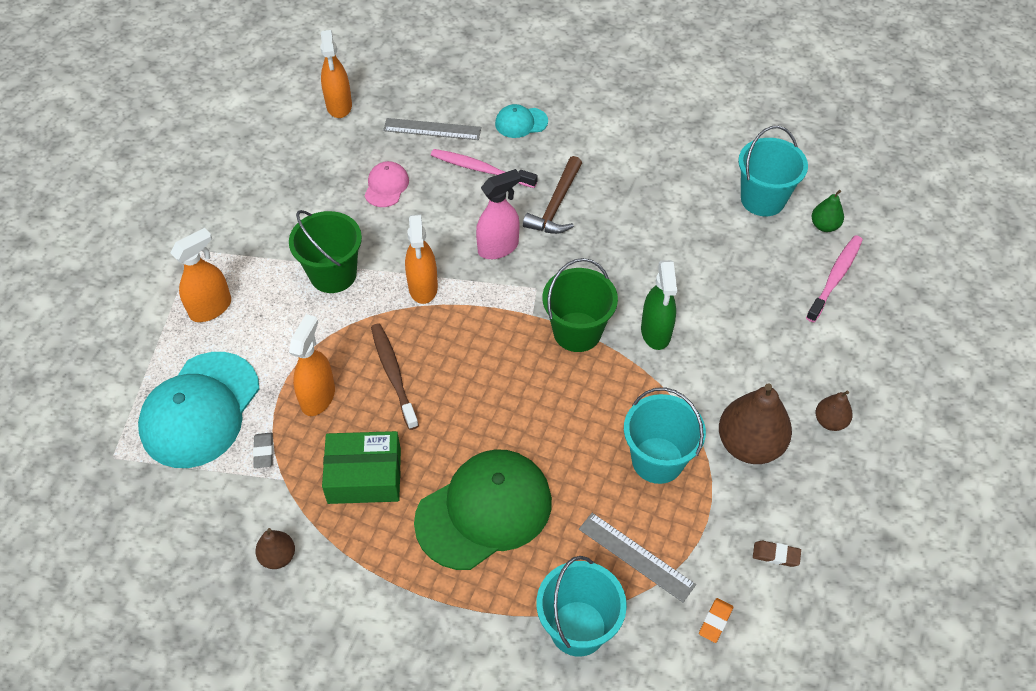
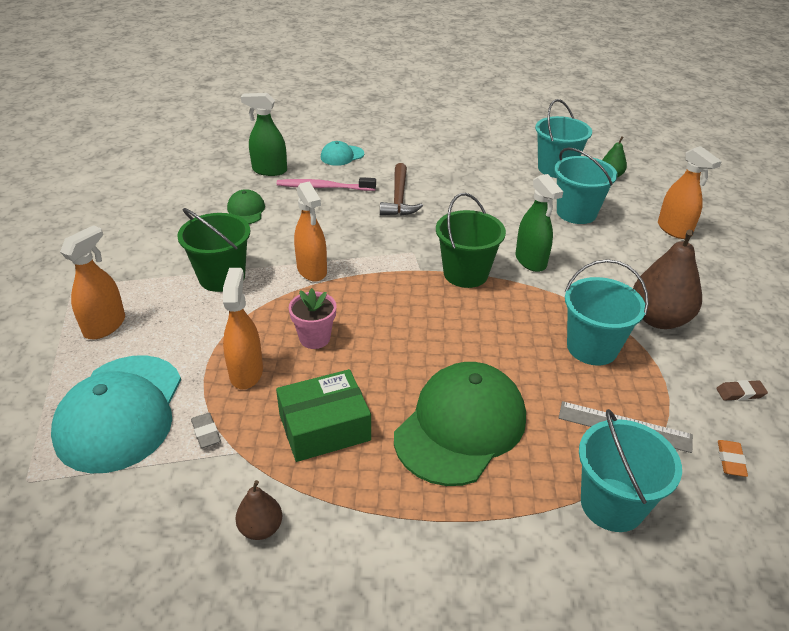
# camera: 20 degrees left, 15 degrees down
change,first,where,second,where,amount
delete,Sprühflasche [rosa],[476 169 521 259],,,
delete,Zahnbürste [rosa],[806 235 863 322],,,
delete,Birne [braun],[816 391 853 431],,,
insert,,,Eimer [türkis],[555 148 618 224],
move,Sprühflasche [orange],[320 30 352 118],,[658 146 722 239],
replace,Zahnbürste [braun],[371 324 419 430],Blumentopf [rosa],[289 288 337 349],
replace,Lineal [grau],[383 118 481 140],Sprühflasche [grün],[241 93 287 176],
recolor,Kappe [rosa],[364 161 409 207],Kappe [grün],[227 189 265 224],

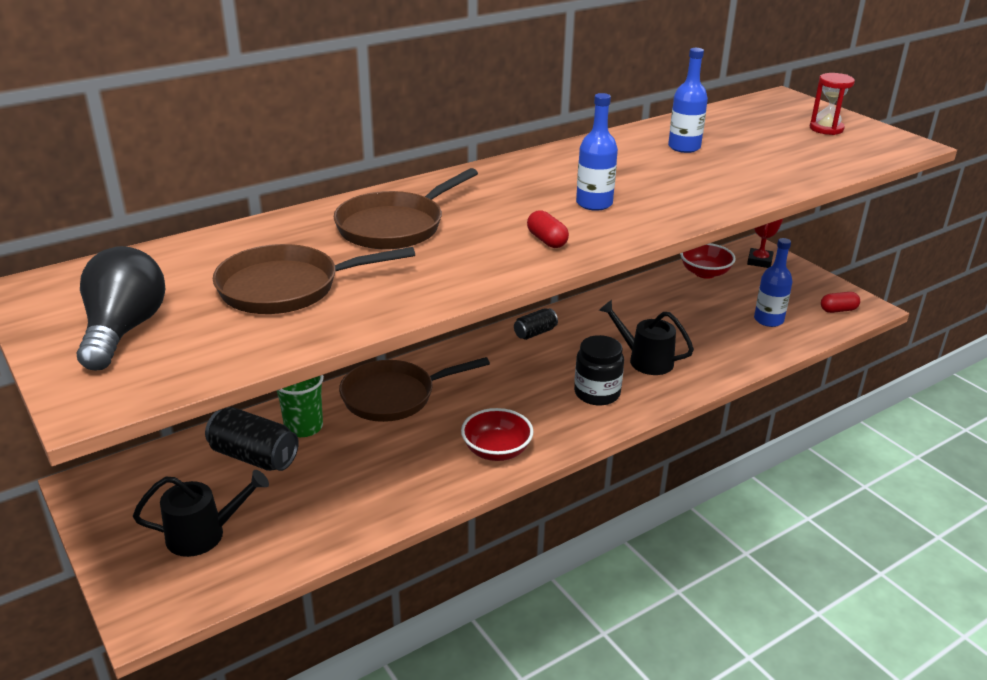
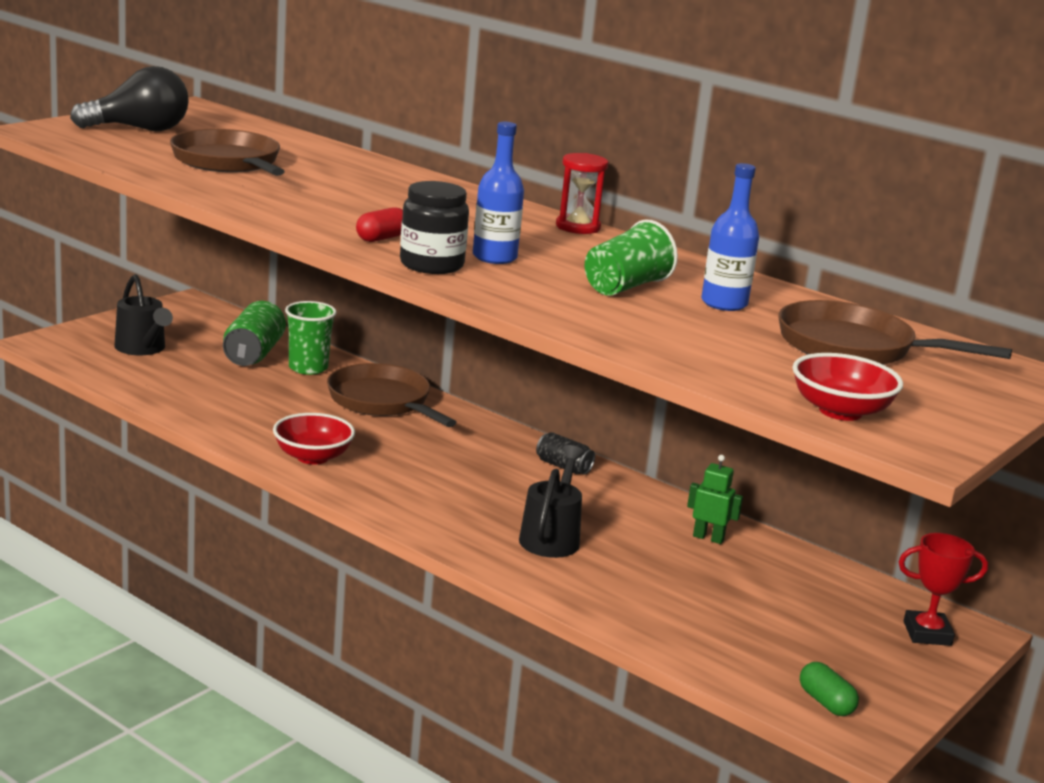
# camera: 70 degrees right, 10 degrees down
change,first,where,second,where,amount
delete,Flasche [blau],[754 238 793 327],,,
insert,,,Becher [grün],[585 219 678 296],
insert,,,Roboter [grün],[687 455 743 544],
move,Pfanne [braun],[334 168 478 250],,[778 300 1012 365],
move,Einmachglas [schwarz],[574 335 624 405],,[400 181 469 274],
move,Schüssel [rot],[680 243 736 279],,[793 353 903 421],
move,Sanduhr [rot],[810 73 855 135],,[556 153 608 234],
recolor,Dose [schwarz],[205 407 299 471],Dose [grün],[223 301 286 366],
recolor,Kapsel [rot],[821 292 860 313],Kapsel [grün],[800 662 859 716],

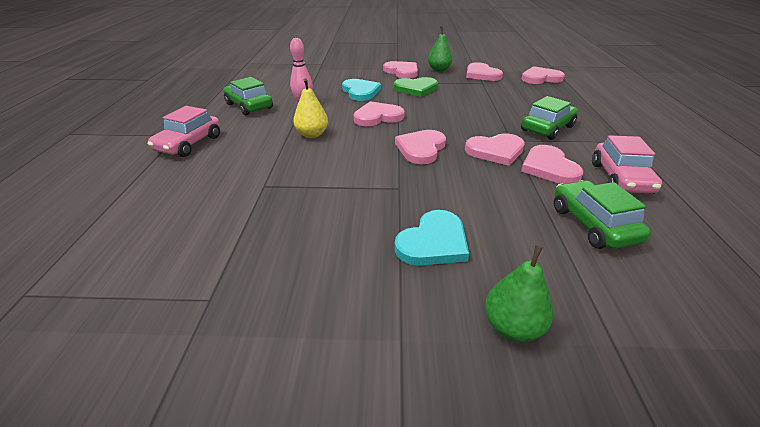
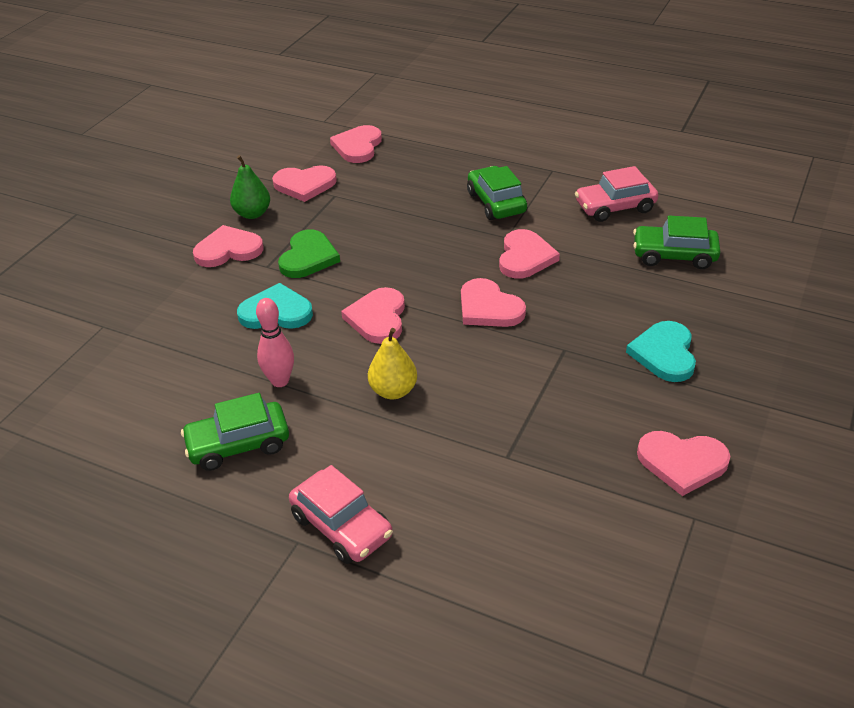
# camera: 65 degrees left, 5 degrees up
change,first,where,second,where,amount
delete,Birne [grün],[485 245 553 342],,,
move,Herz [rosa],[521 145 583 184],,[637 431 731 496],
rotate,Herz [türkis],[395 210 469 266],,[626 321 696 382],150 degrees counterclockwise
rotate,Auto [rosa],[592 135 662 194],,[575 166 658 222],135 degrees clockwise

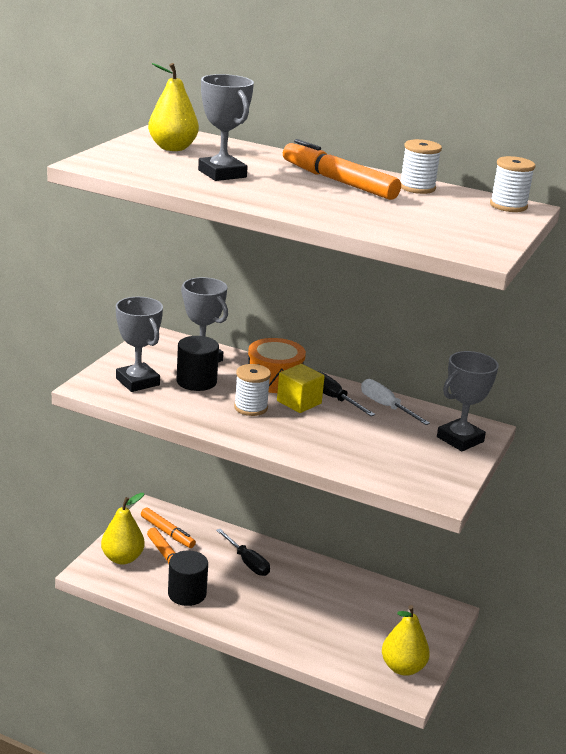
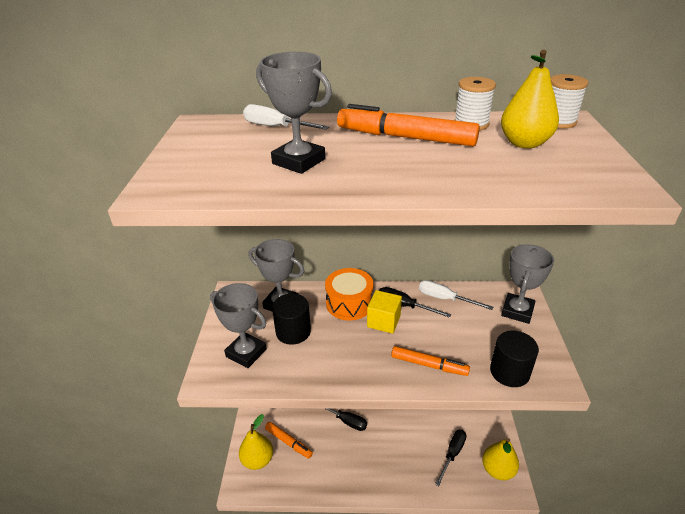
# camera: 20 degrees left, 10 degrees up
change,first,where,second,where,amount
delete,Garnrolle [weiß],[234 364 271 416],,,
insert,,,Schraubenzieher [weiß],[243 104 329 130],
insert,,,Schraubenzieher [schwarz],[435 429 467 486],
move,Filzstift [orange],[141 508 196 548],,[391 346 470 376],
move,Birne [gelb],[148 63 199 151],,[501 50 559 148],
move,Vollzylinder [schwarz],[168 550 208 606],,[490 331 539 387],

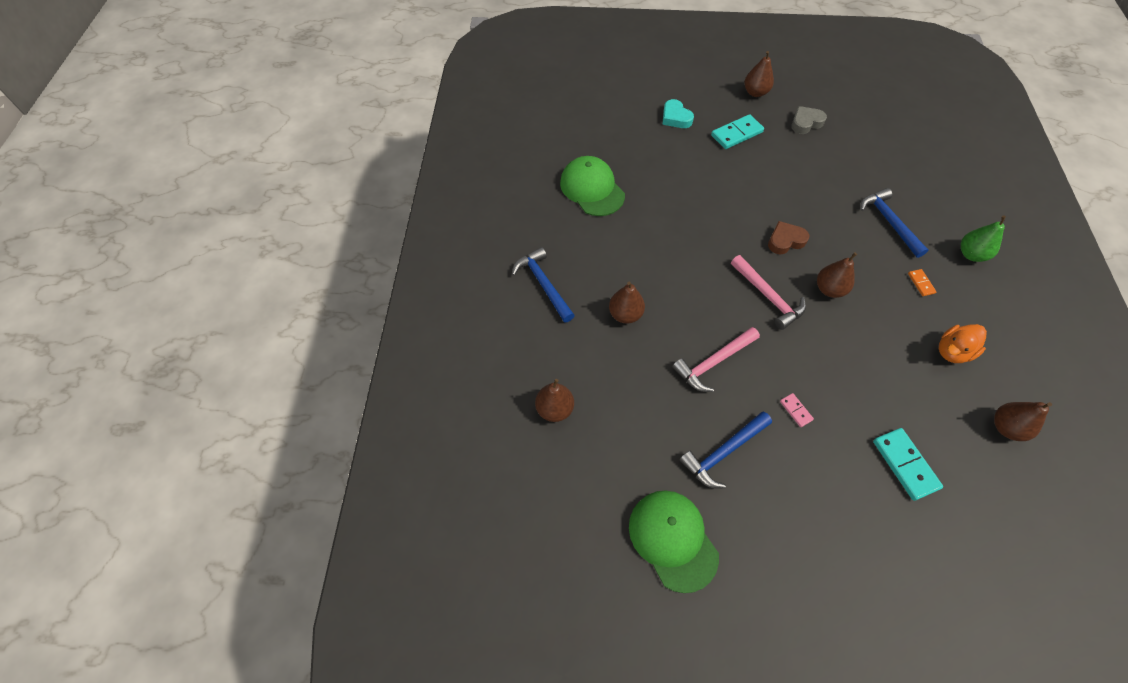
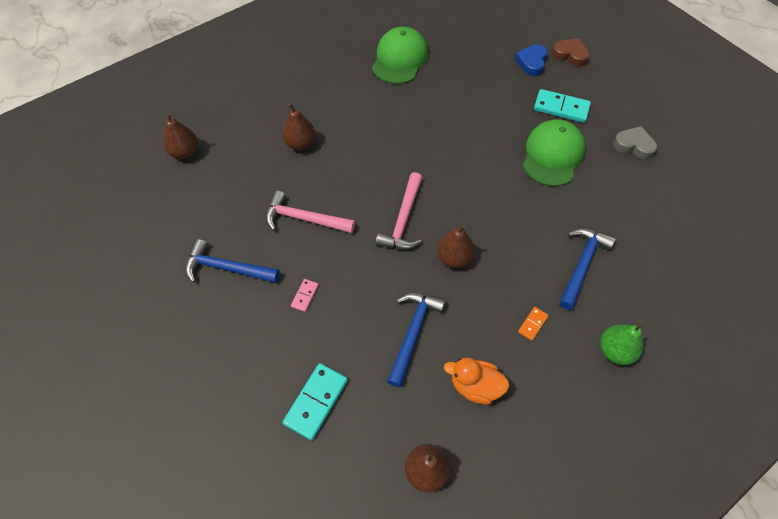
# camera: 50 degrees right, 0 degrees up
change,first,where,second,where,amount
delete,Birne [braun],[744 51 774 97],,,
move,Hammer [blau],[512 247 575 322],,[387 292 446 388],
move,Kappe [grün],[629 490 719 593],,[523 119 586 186],
move,Herz [braun],[768 221 809 254],,[552 38 590 67],
recolor,Herz [türkis],[662 99 694 128],Herz [blau],[515 44 548 76],

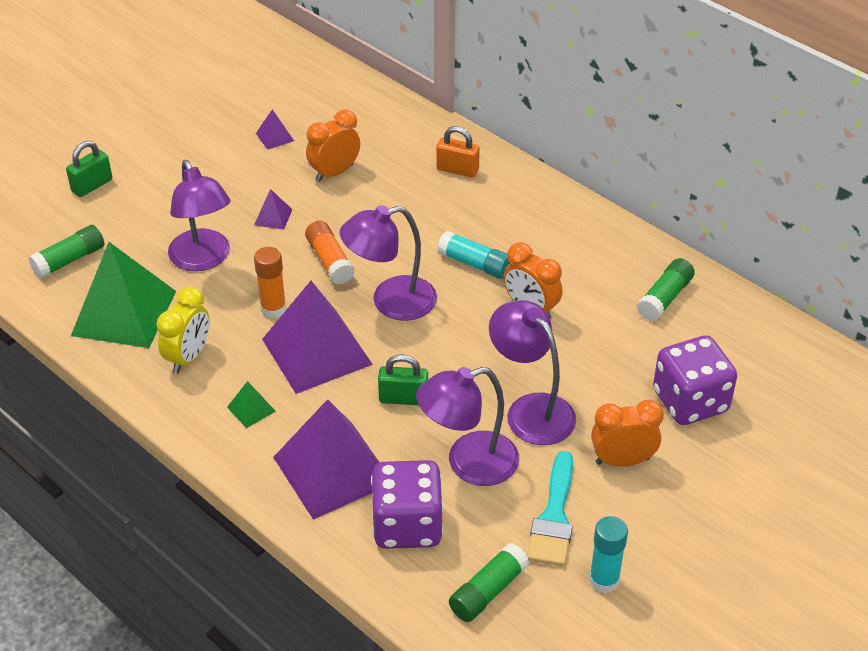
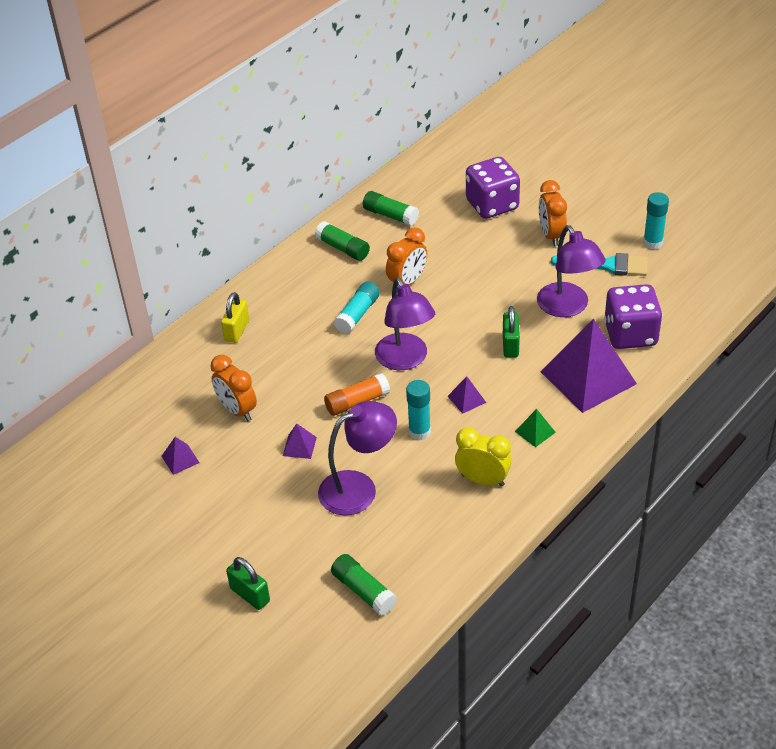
# camera: 90 degrees left, 0 degrees up
change,first,where,second,where,amount
delete,Pyramide [grün],[71 242 176 348],,,
delete,Lampe [lila],[489 300 576 445],,,
move,Klebestift [grün],[449 543 529 622],,[315 221 370 261],
recolor,Klebestift [orange],[254 247 286 318],Klebestift [türkis],[406 380 431 440],
recolor,Vorhängeschloss [orange],[436 126 480 178],Vorhängeschloss [gelb],[221 292 249 343],
resize,Pyramide [lila],[262 281 373 394],,[448 376 486 414],x0.41

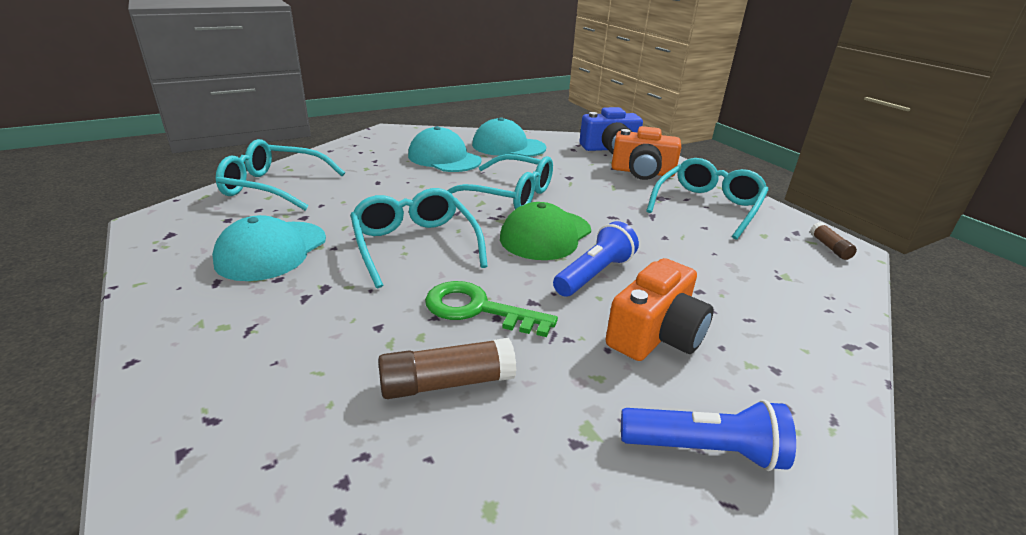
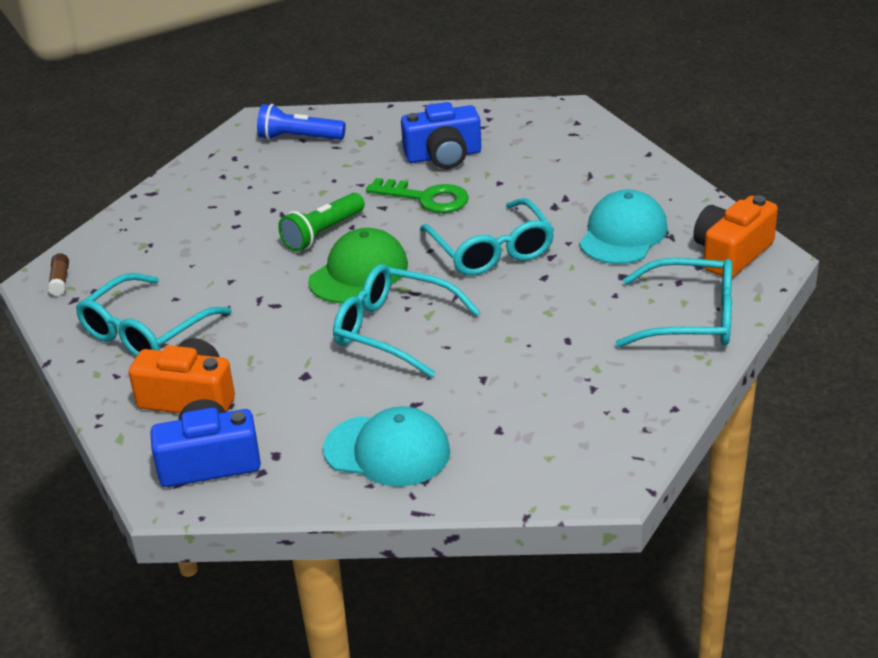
# camera: 175 degrees left, 5 degrees up
change,first,where,second,where,amount
delete,Kappe [türkis],[408 126 482 172],,,
move,Kamera [orange],[606 258 714 361],,[693 195 778 278],
replace,Klebestift [braun],[378 338 516 399],Kamera [blau],[401 102 481 169],
recolor,Taschenlampe [blau],[553 221 639 297],Taschenlampe [grün],[278 193 365 252],

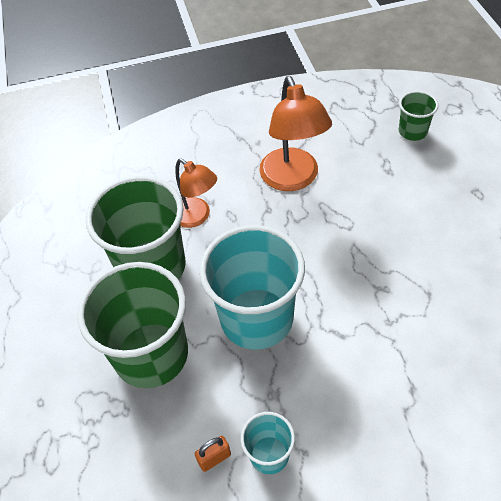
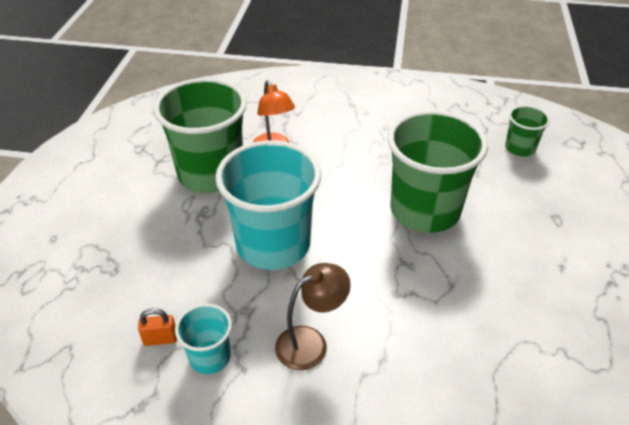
# camera: 20 degrees right, 10 degrees down
change,first,where,second,where,amount
delete,Lampe [orange],[259 76 332 191],,,
insert,,,Lampe [braun],[275 263 351 370],
move,Becher [grün],[77 262 188 388],,[388 110 488 233],

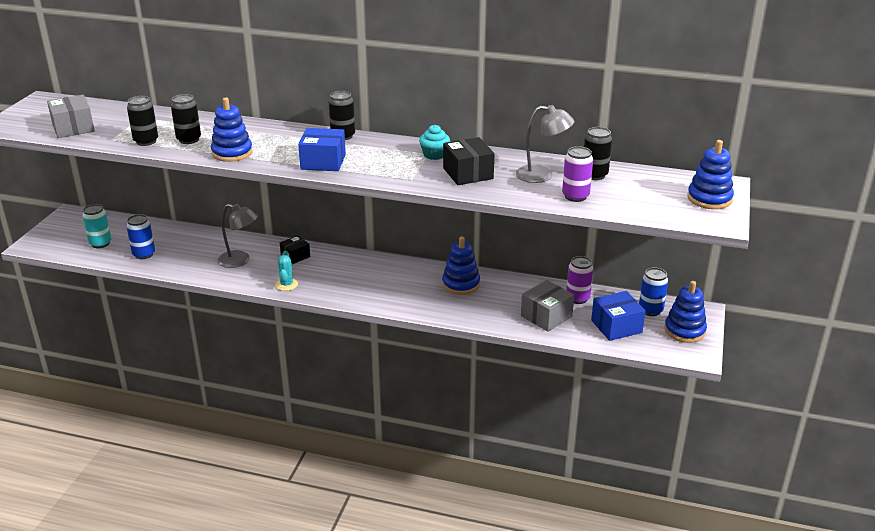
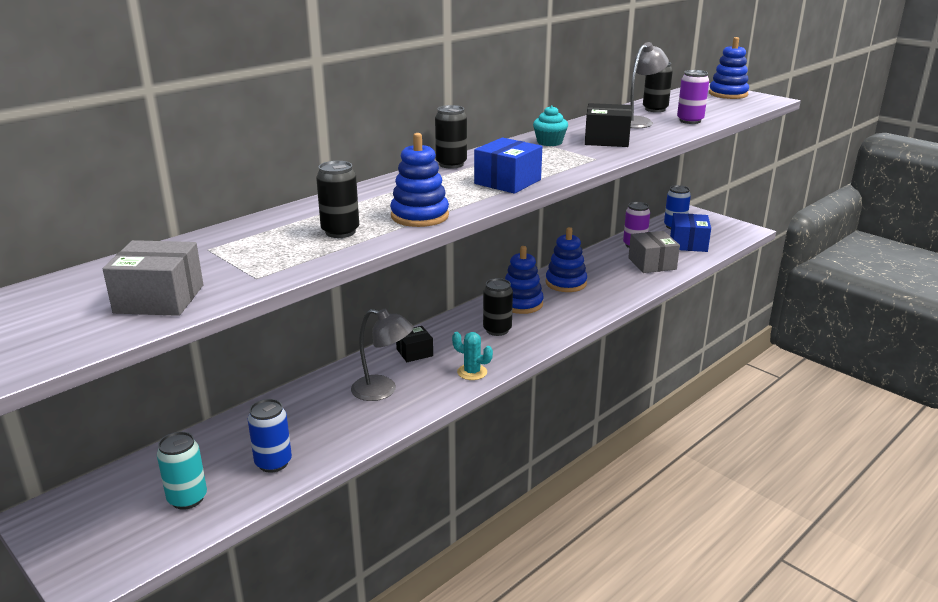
# camera: 60 degrees left, 5 degrees down
change,first,where,second,where,amount
move,Dose [schwarz],[127 96 158 146],,[483 278 513 336],
move,Stapelspielzeug [blau],[664 281 707 343],,[505 246 544 314],
rotate,Lampe [grau],[218 204 258 268],,[351 309 414 401],60 degrees clockwise
rotate,Schachtel [schwarz],[280 235 310 264],,[396 326 433 362],75 degrees clockwise

